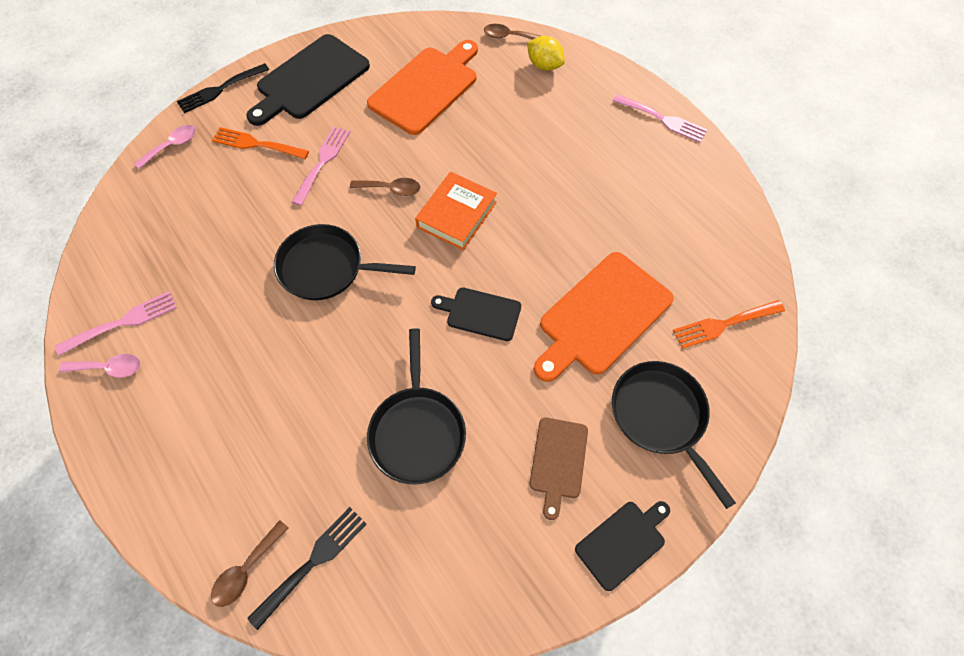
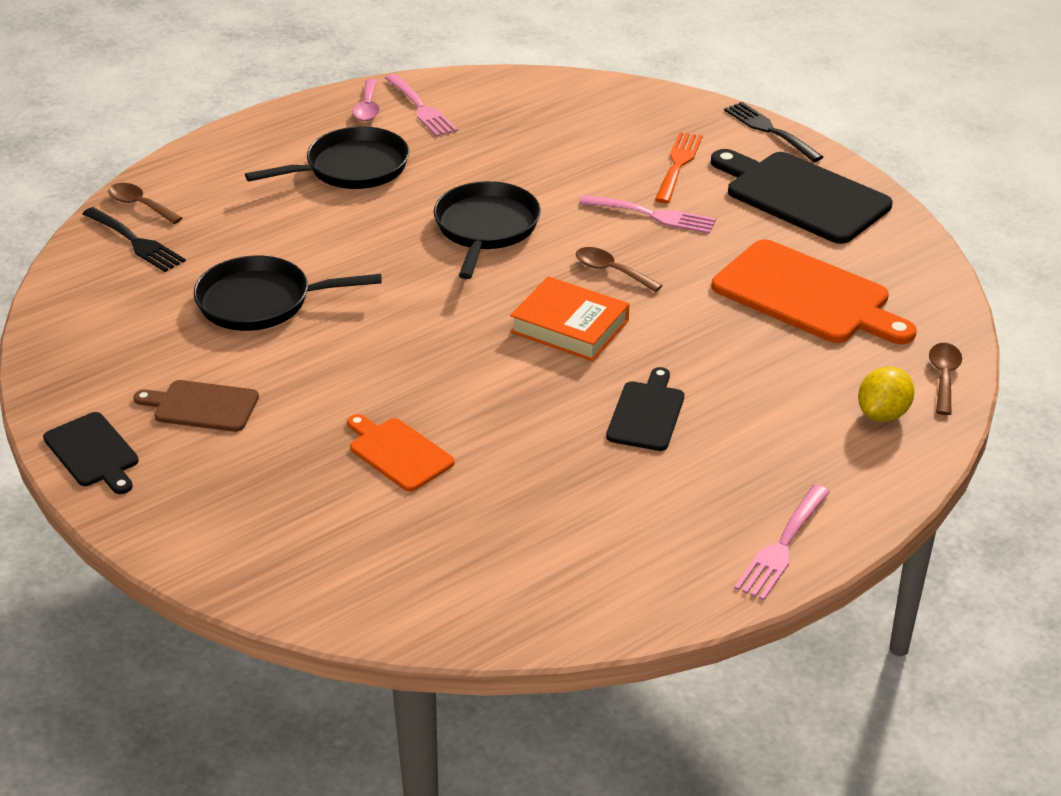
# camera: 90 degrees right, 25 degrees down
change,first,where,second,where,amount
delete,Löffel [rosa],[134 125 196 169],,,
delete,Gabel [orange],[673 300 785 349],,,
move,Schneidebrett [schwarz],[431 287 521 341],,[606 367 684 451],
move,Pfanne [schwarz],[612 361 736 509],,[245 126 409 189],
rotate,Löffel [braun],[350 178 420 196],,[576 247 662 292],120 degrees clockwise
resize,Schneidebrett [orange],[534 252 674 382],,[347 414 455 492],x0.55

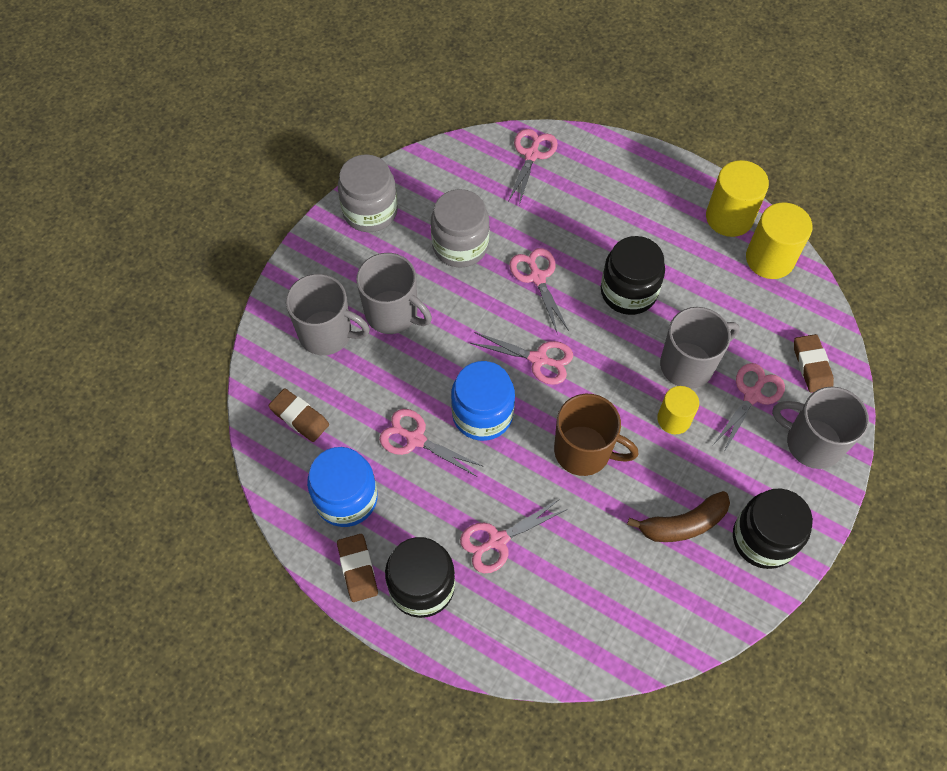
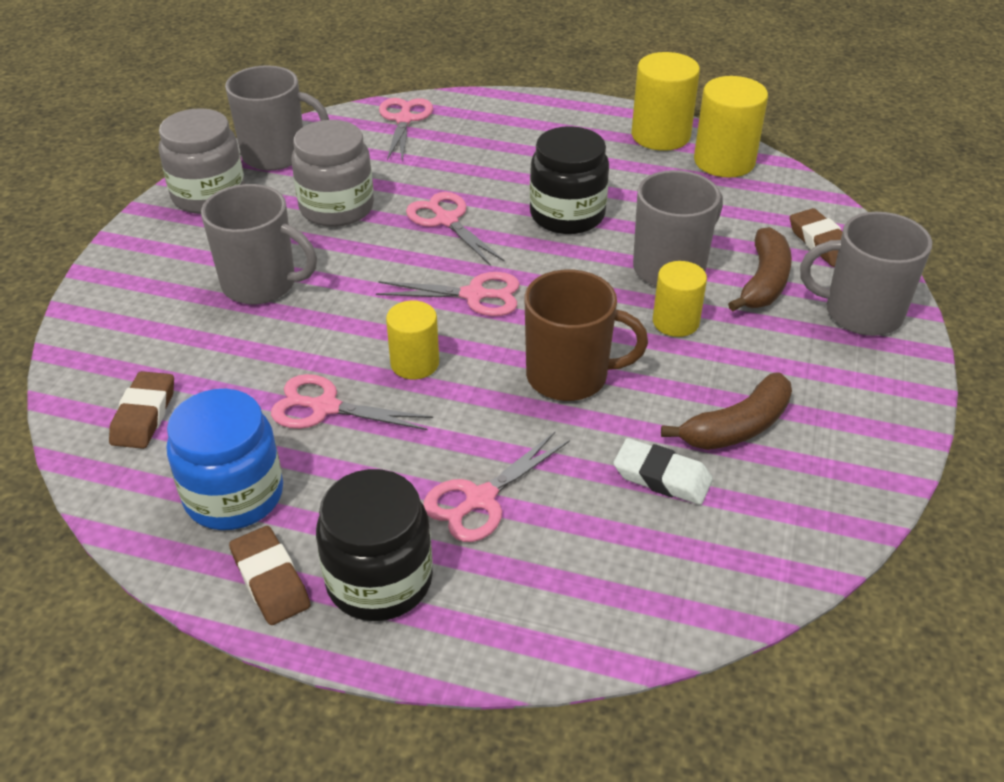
# camera: 15 degrees left, 20 degrees down
change,first,where,second,where,amount
delete,Einmachglas [schwarz],[733 488 813 569],,,
insert,,,Radiergummi [weiß],[613 438 713 505],
move,Tasse [grau],[286 274 370 355],,[225 65 329 170],
replace,Einmachglas [blau],[451 361 515 441],Vollzylinder [gelb],[386 301 439 379],
replace,Schere [rosa],[713 363 785 452],Banane [braun],[728 227 792 311],
rotate,Radiergummi [braun],[268 388 329 442],,[109 371 174 449],75 degrees clockwise

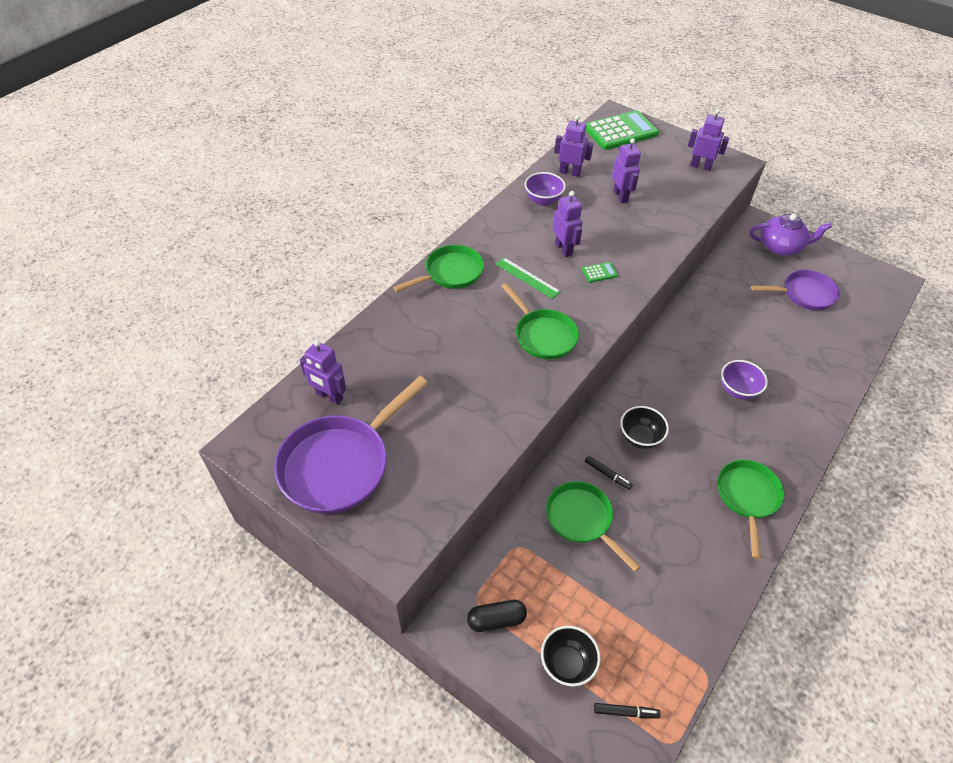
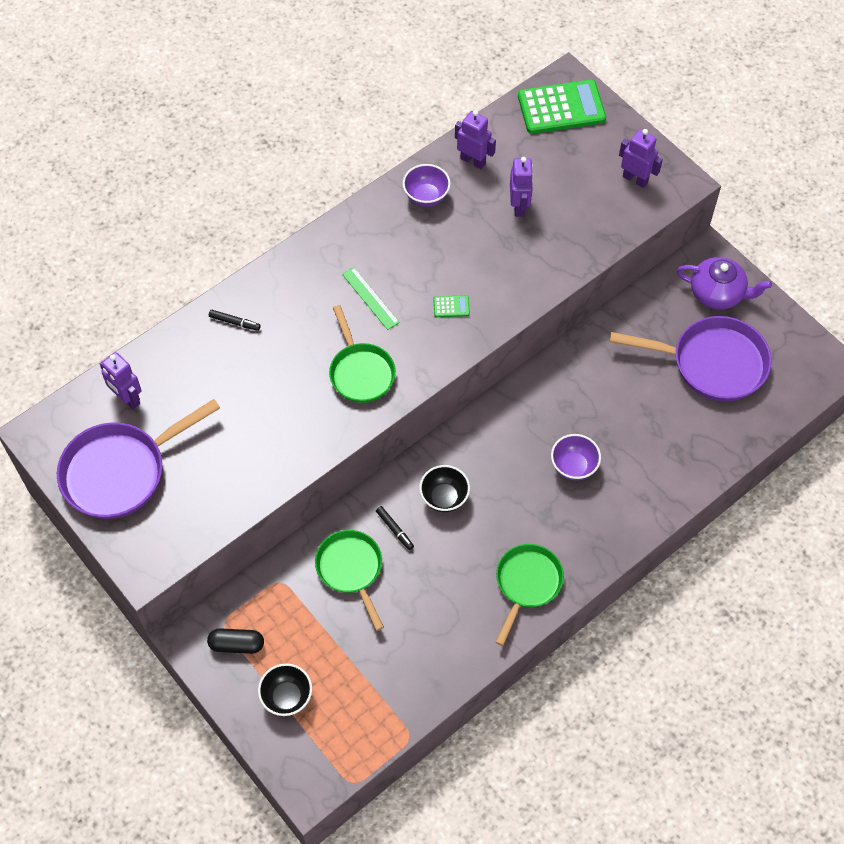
# camera: 15 degrees right, 10 degrees up
change,first,where,second,where,amount
delete,Pfanne [grün],[393 245 484 292],,,
delete,Roboter [lila],[553 191 582 257],,,
move,Filzstift [schwarz],[594 703 660 719],,[209 310 261 331],
resize,Pfanne [lila],[751 270 840 310],,[610 316 772 401],x1.52

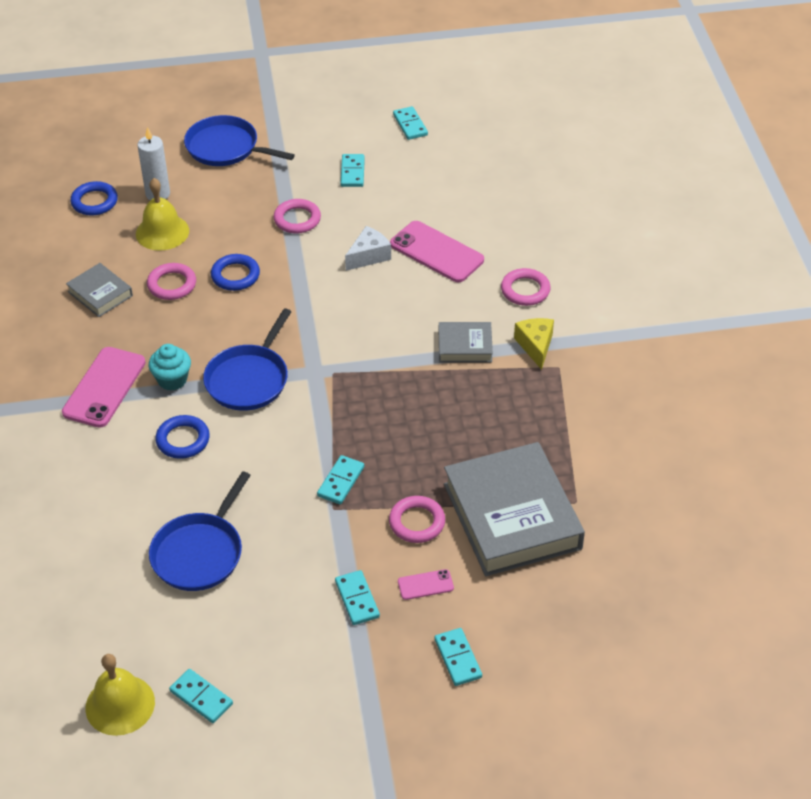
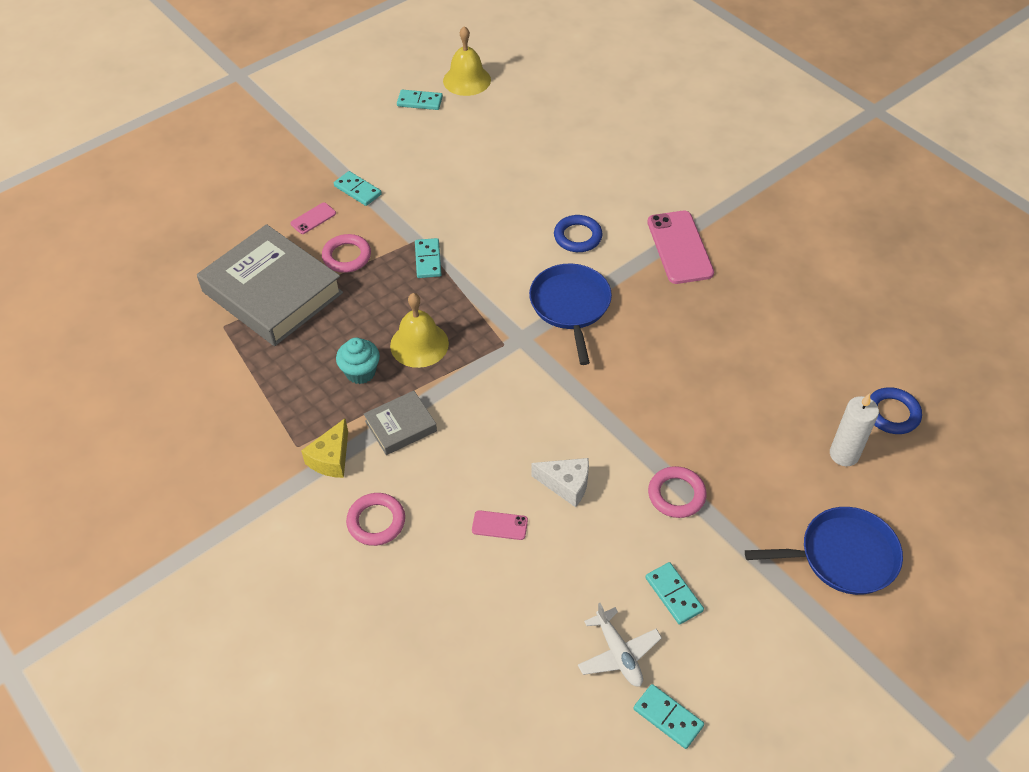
# camera: 150 degrees right, 5 degrees up
change,first,where,second,where,amount
delete,Buch [grau],[66 263 133 317],,,
delete,Ring [rosa],[147 263 196 300],,,
delete,Pfanne [blau],[149 471 251 591],,,
delete,Ring [blau],[211 254 260 291],,,
delete,Dominostein [türkis],[434 628 482 686],,,
insert,,,Flugzeug [weiß],[578 603 662 687],
move,Glocke [gelb],[136 178 189 251],,[390 293 449 368],
move,Muffin [türkis],[149 344 191 391],,[336 338 380 384],
rotate,Käse [weiß],[345 226 391 271],,[531 458 589 507],90 degrees counterclockwise
rotate,Käse [gelb],[514 318 554 370],,[301 418 348 478],60 degrees clockwise
resize,Handy [rosa],[390 221 484 282],,[472 510 528 540],x0.48

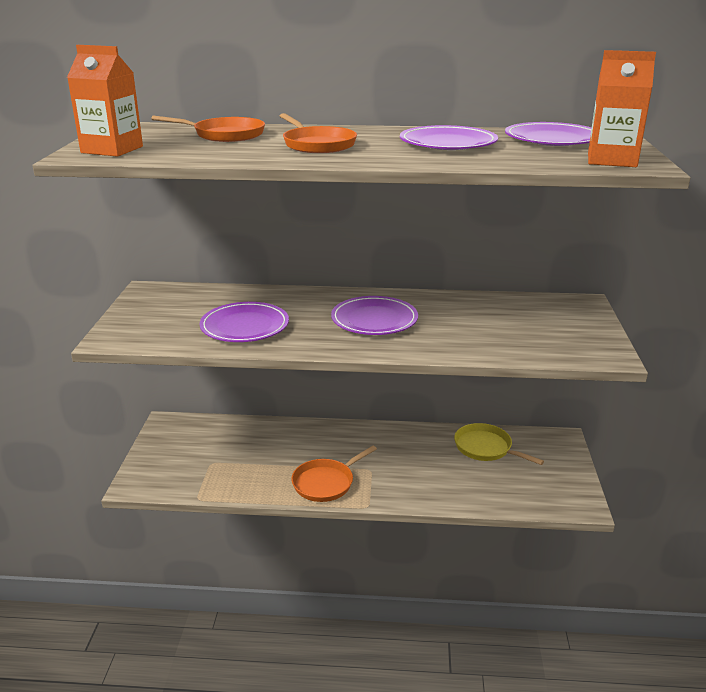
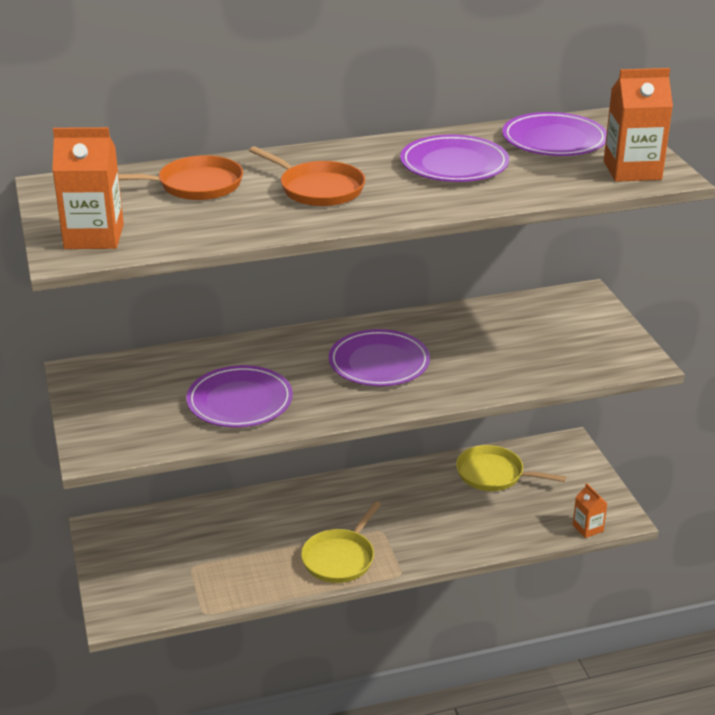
# camera: 20 degrees left, 5 degrees up
change,first,where,second,where,amount
insert,,,Getränkekarton [orange],[573 483 608 538],
recolor,Pfanne [orange],[292 446 377 502],Pfanne [gelb],[301 501 381 583],

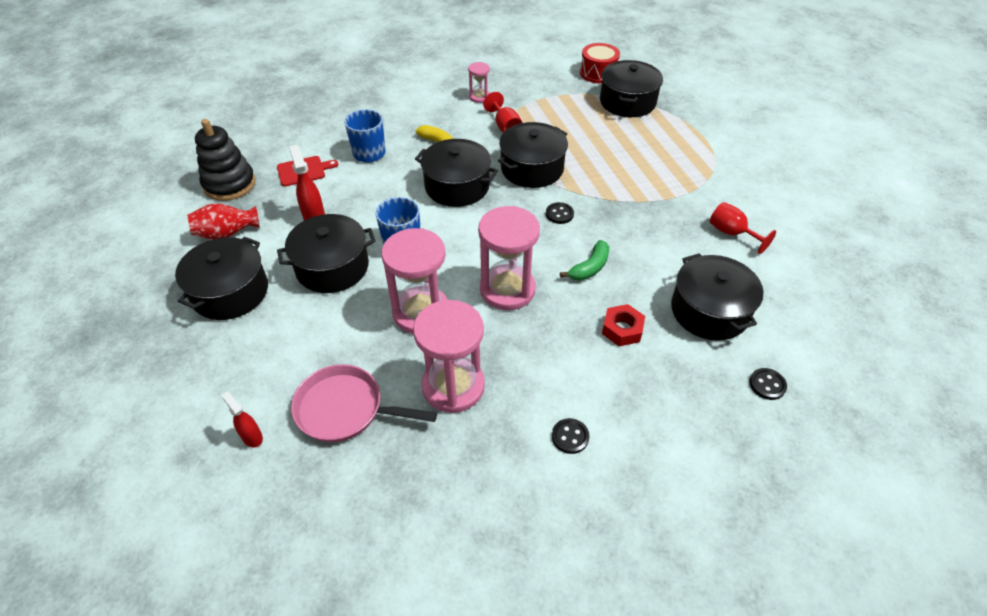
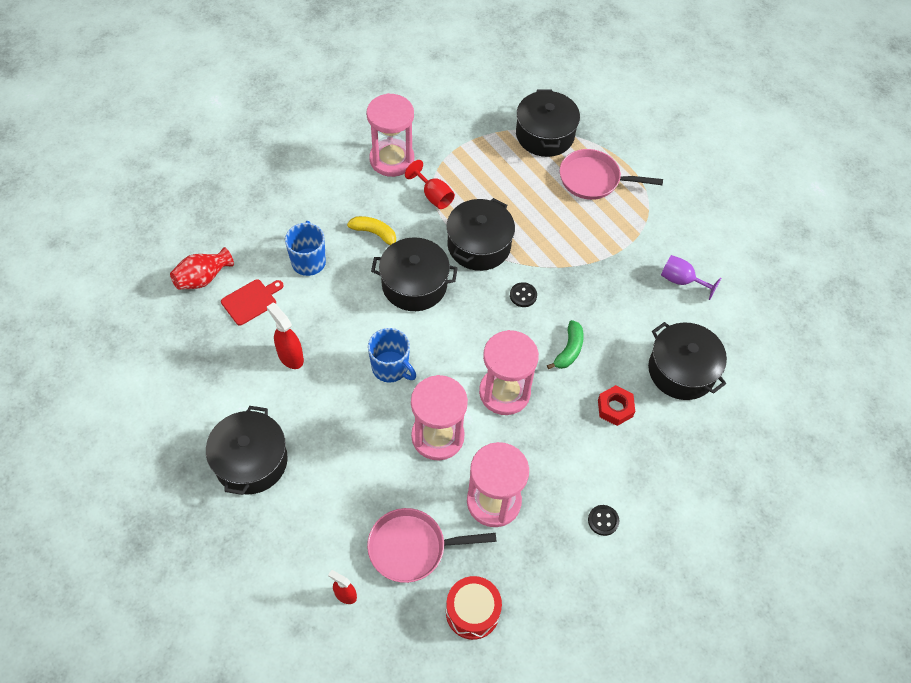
# camera: 20 degrees left, 10 degrees up
change,first,where,second,where,amount
delete,Stapelspielzeug [schwarz],[195 119 256 201],,,
delete,Kochtopf [schwarz],[277 214 376 293],,,
delete,Knopf [schwarz],[749 368 787 400],,,
insert,,,Pfanne [rosa],[560 149 663 200],
move,Vase [rot],[187 203 260 239],,[170 247 234 290],
move,Trommel [rot],[580 43 620 83],,[446 576 502 640],
recolor,Kelch [rot],[710 202 776 254],Kelch [lila],[661 255 721 300],
resize,Sanduhr [rosa],[468 62 490 103],,[366 93 414 177],x1.99

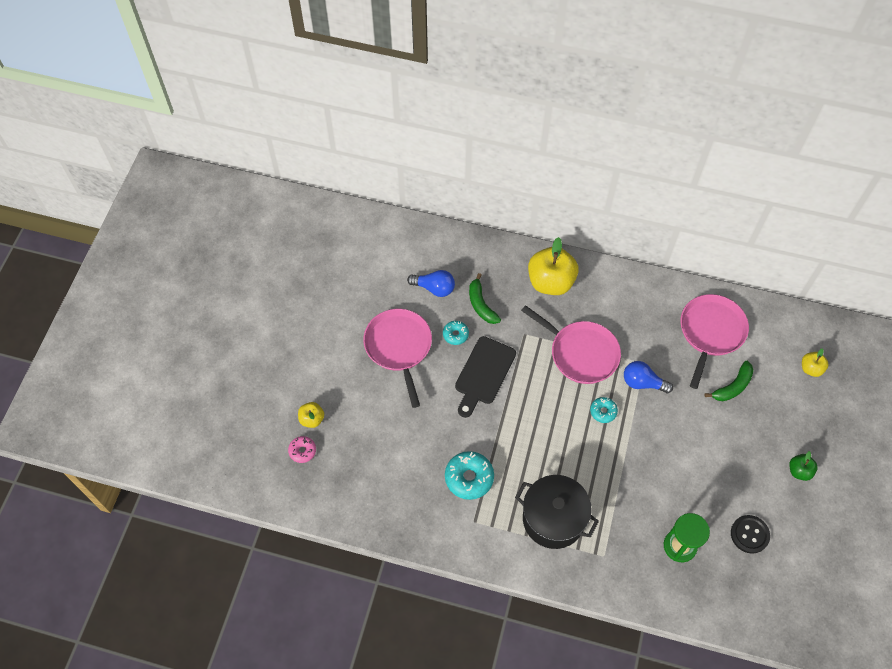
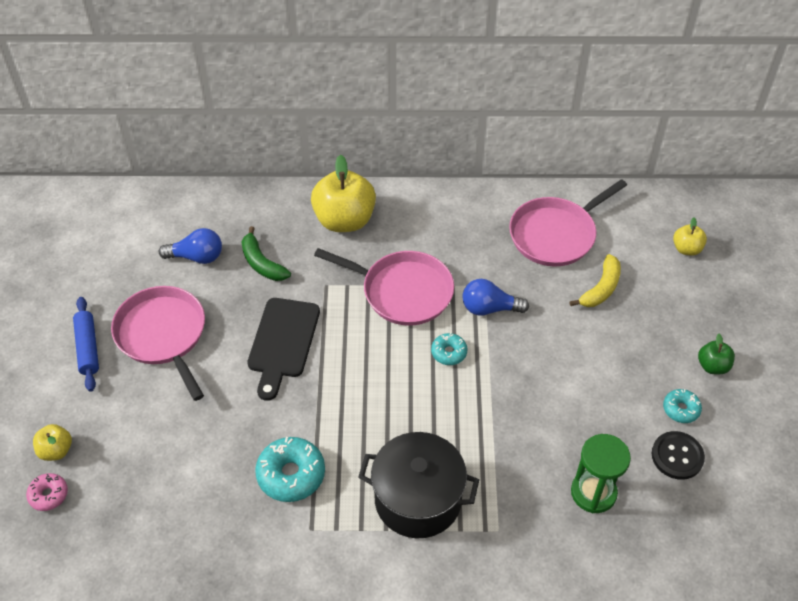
# camera: 15 degrees left, 10 degrees down
change,first,where,second,where,amount
insert,,,Nudelholz [blau],[73 297 99 392],
move,Donut [türkis],[443 321 469 345],,[663 389 702 423],
recolor,Banane [grün],[705 361 754 401],Banane [gelb],[569 254 621 307],
rotate,Pfanne [rosa],[680 294 749 389],,[509 179 627 267],135 degrees counterclockwise

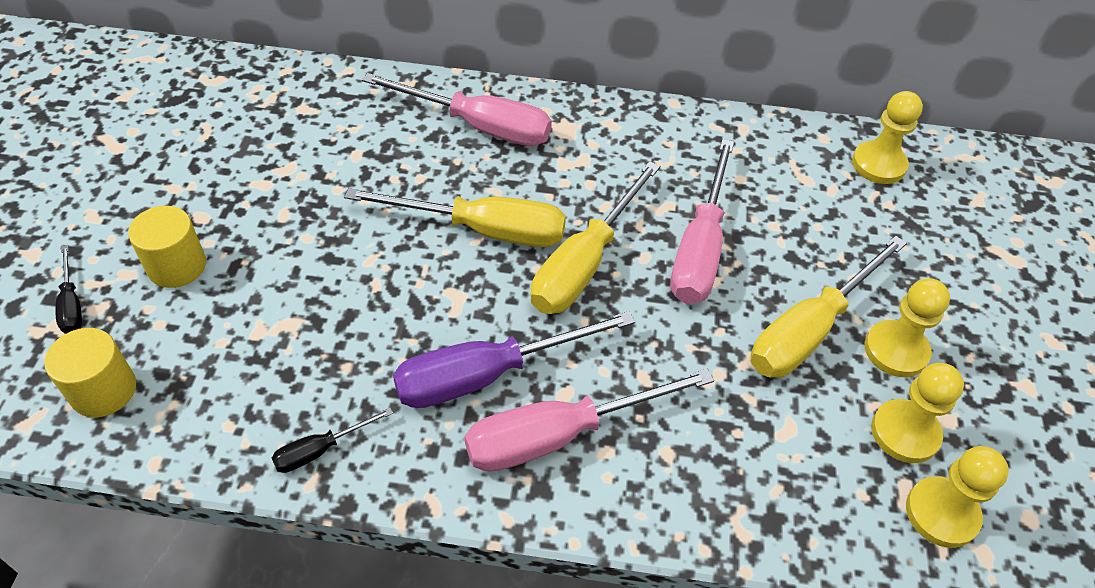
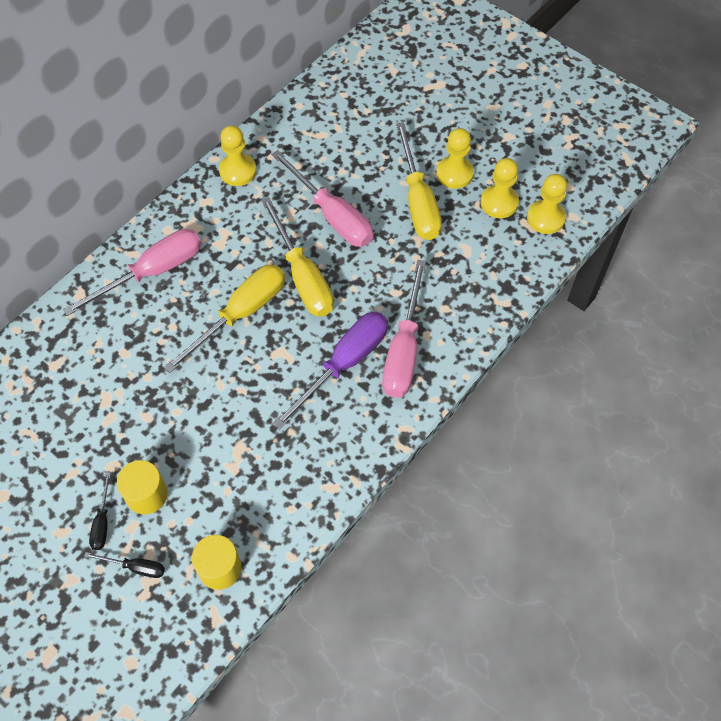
# camera: 55 degrees left, 10 degrees up
change,first,where,second,where,amount
move,Schraubenzieher [schwarz],[272 408 393 473],,[89 472 111 550],
move,Bauer [gelb],[852 91 923 184],,[219 125 256 186],
rotate,Schraubenzieher [lila],[393 311 635 408],,[272 312 388 430],150 degrees counterclockwise

